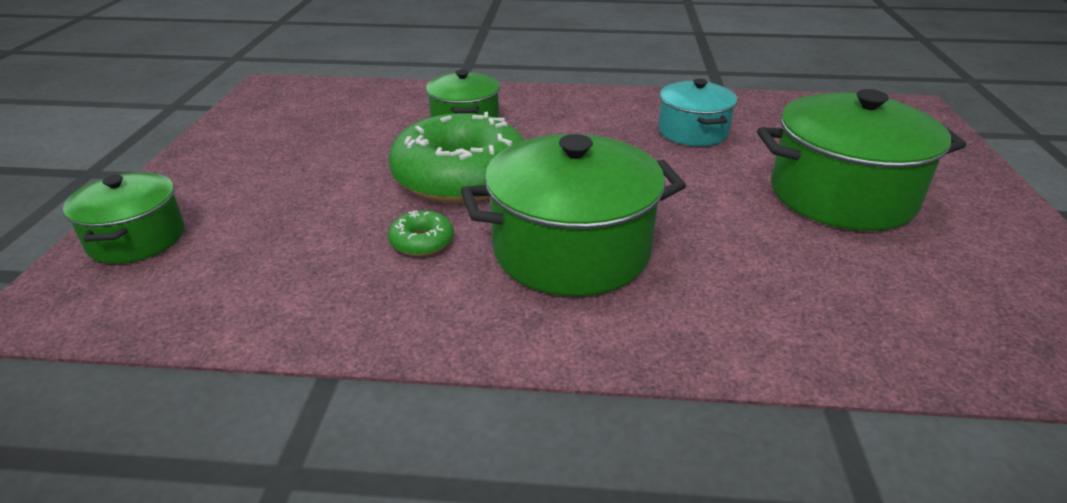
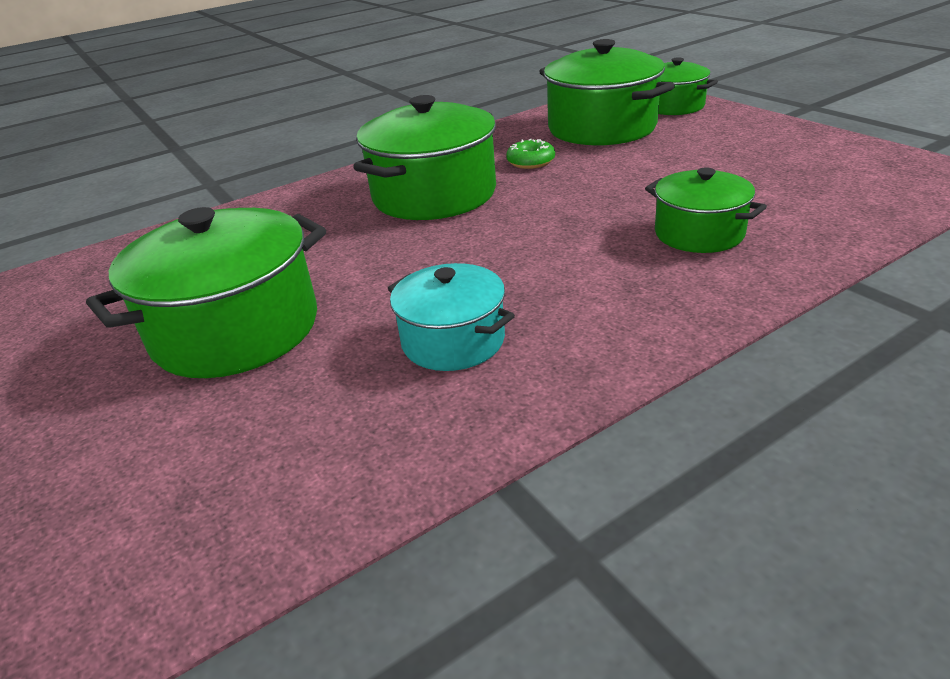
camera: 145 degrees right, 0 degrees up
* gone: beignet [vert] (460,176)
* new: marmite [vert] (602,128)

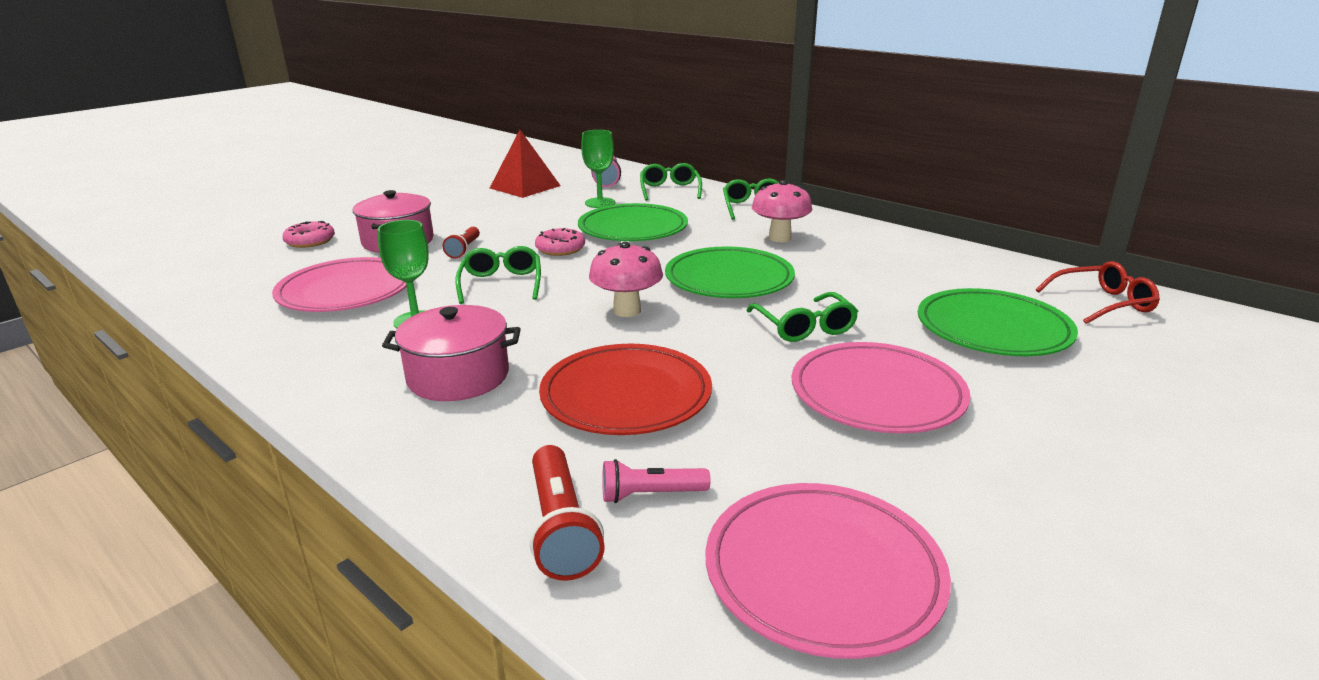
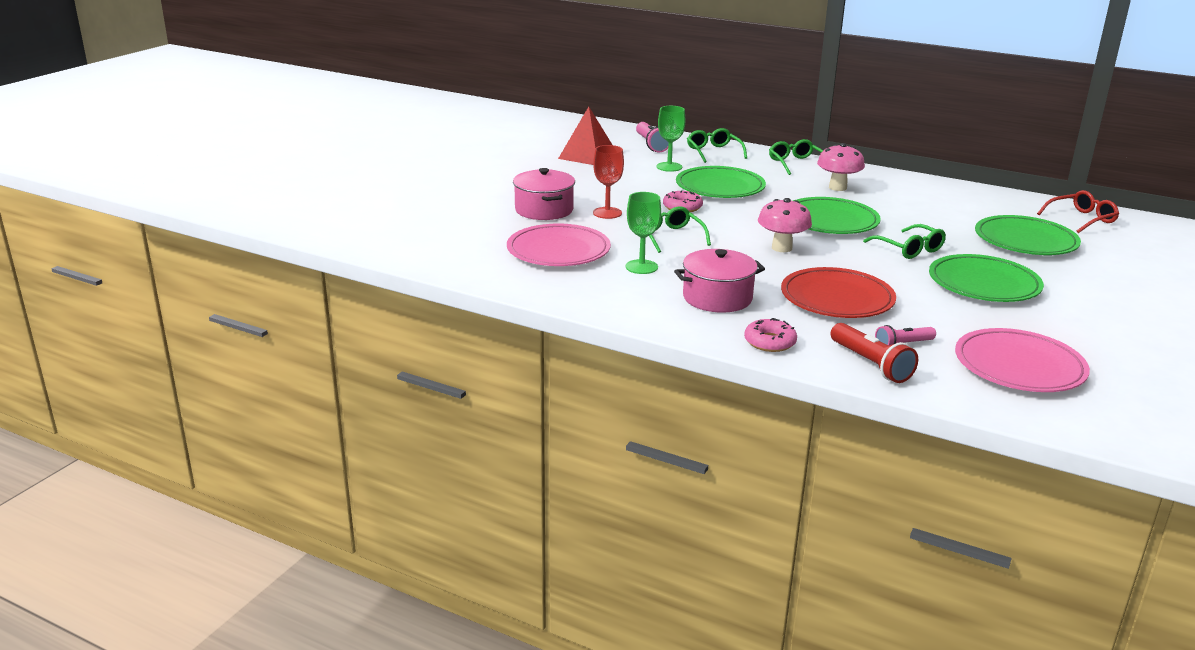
camera: 15 degrees left, 0 degrees up
* shifted: beignet [rose] (310,241) to (770,342)
* swapped: lampe de poche [rouge] (464,249) to verre à pied [rouge] (607,213)
* repainted: assiette [rose] (877,394) to assiette [vert] (984,284)

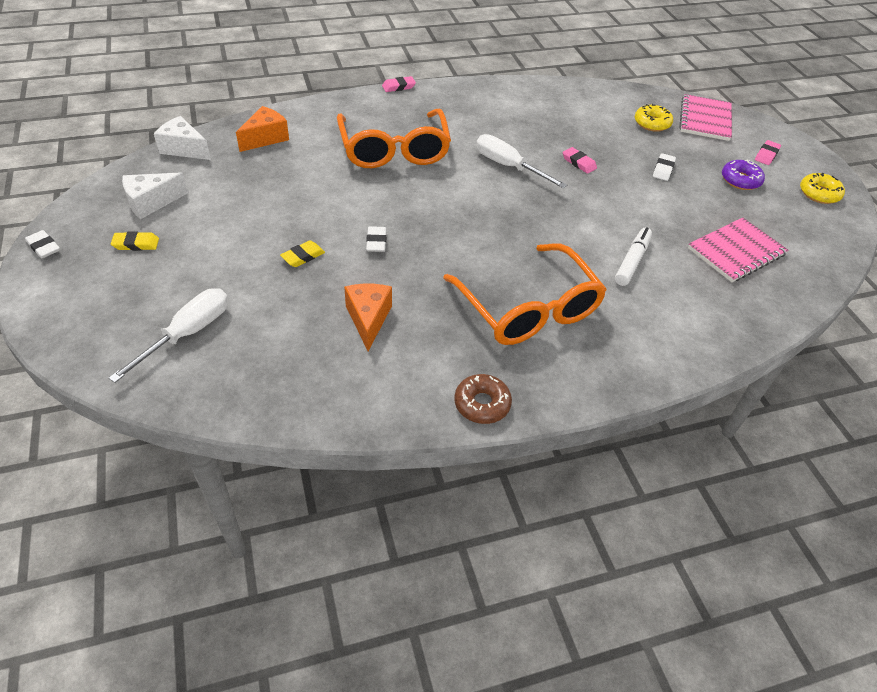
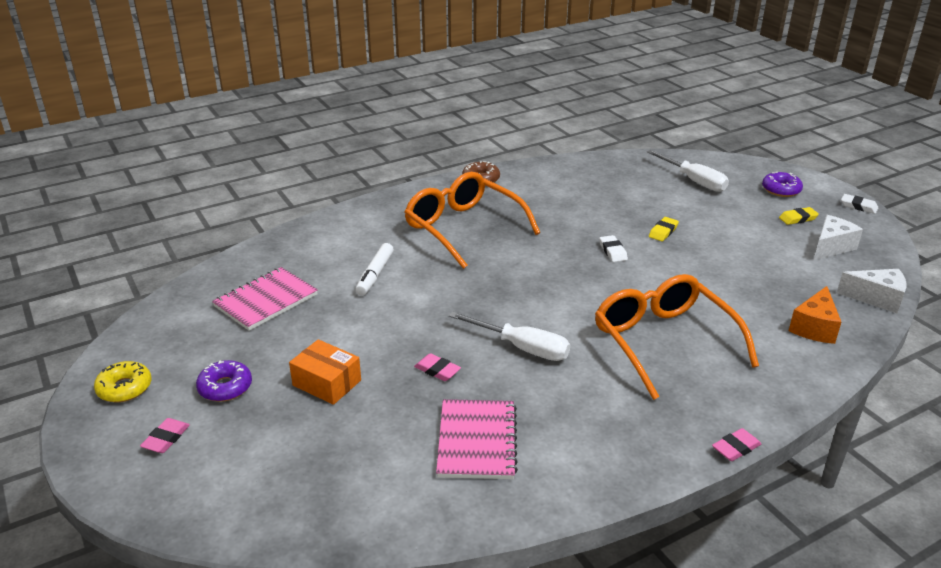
camera: 170 degrees right, 15 degrees down
* gone: fromage [orange] (368,319)
* gone: beignet [jaune] (652,123)
* new: beignet [violet] (781,190)
* shifted: carnet [rose] (705,119) to (477,441)
* swapped: gomme [blanc] (663,169) to boîte [orange] (327,383)
* rotated: tournevis [blanc] (187,333) = (694,181) 60 degrees counterclockwise

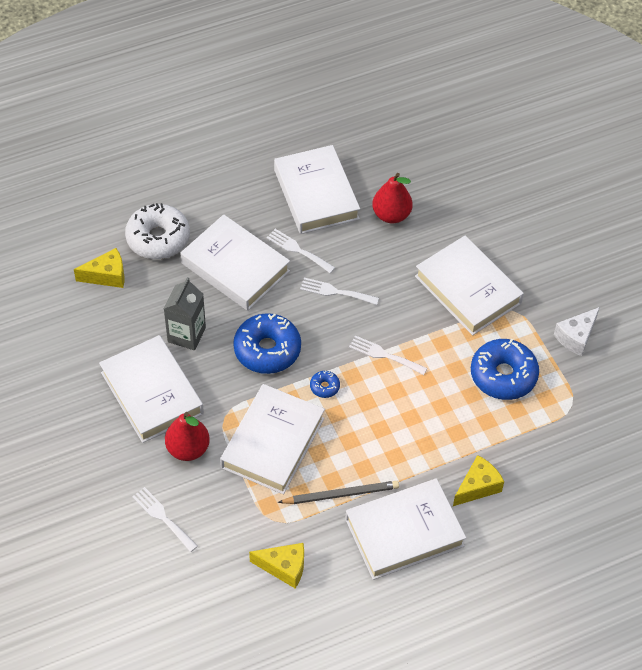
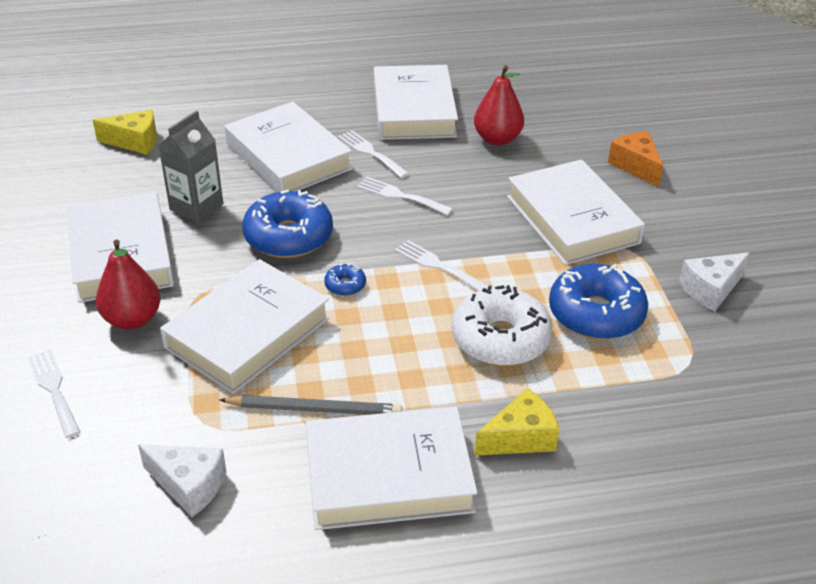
camera: 15 degrees right, 15 degrees down
* new: fromage [orange] (636,166)
* shifted: beignet [blanc] (158,238) to (500,339)
* repainted: fromage [jaune] (284,567) to fromage [blanc] (189,486)

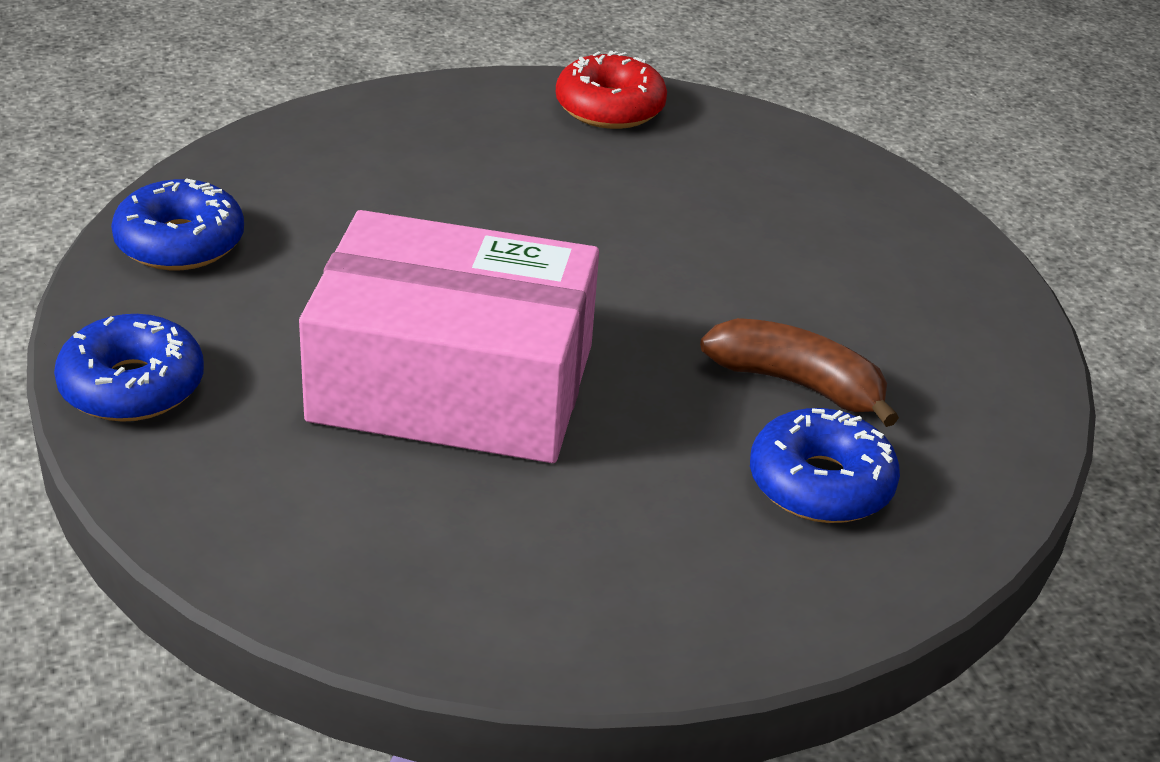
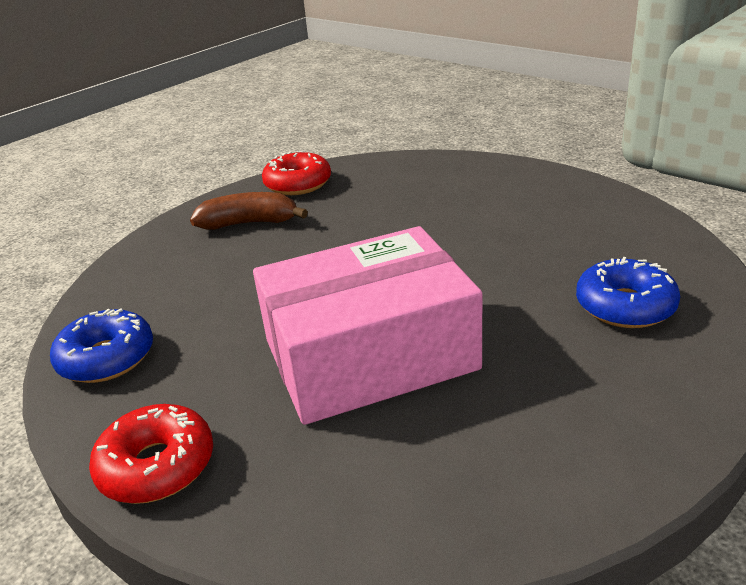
camera: 25 degrees left, 5 degrees down
* shifted: banane [marron] (798,384) to (249,223)
* repainted: beignet [bleu] (132,386) to beignet [rouge] (157,466)

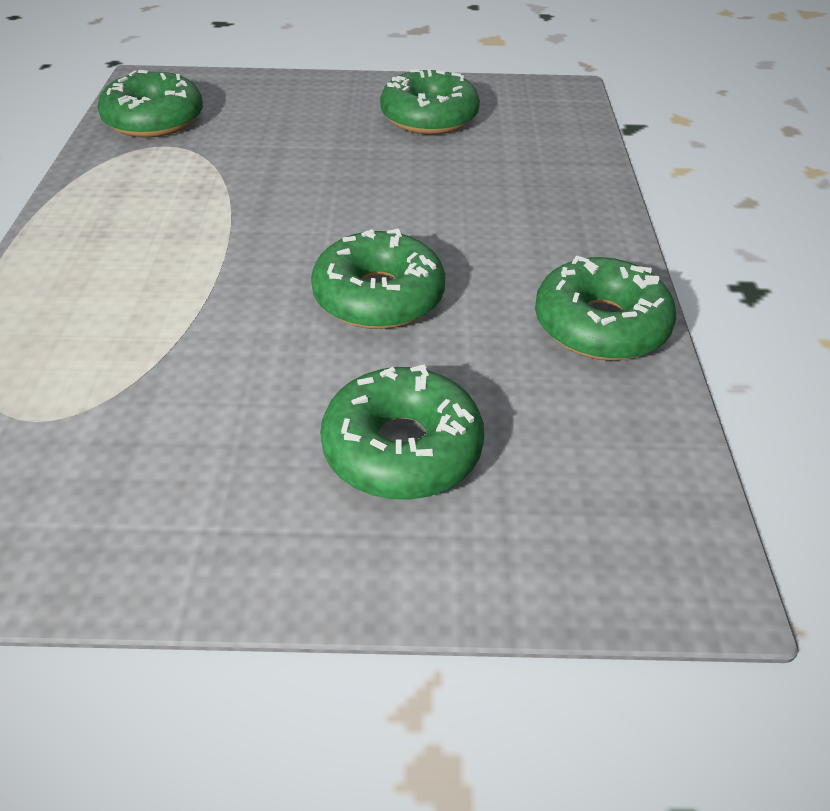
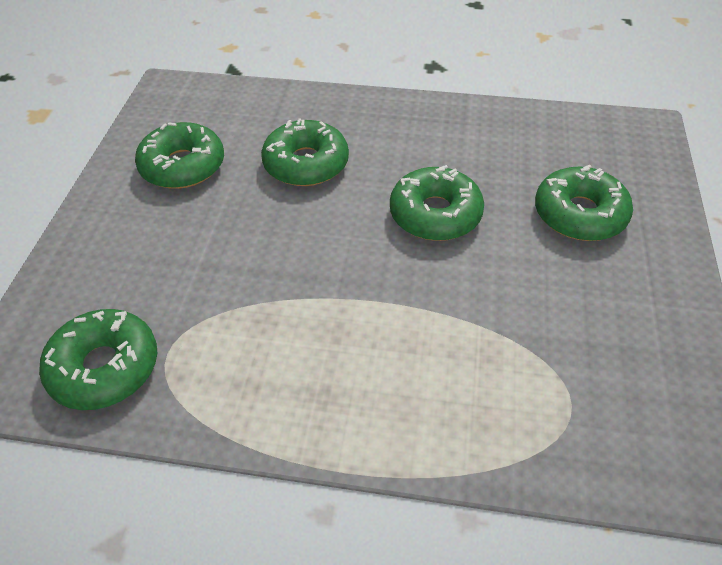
camera: 80 degrees left, 5 degrees up
* shifted: beignet [vert] (600,325) to (306,164)

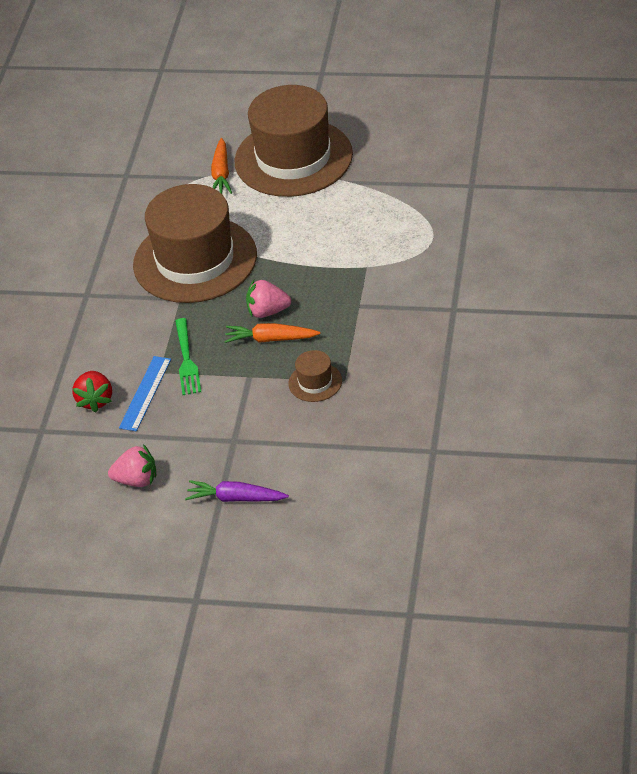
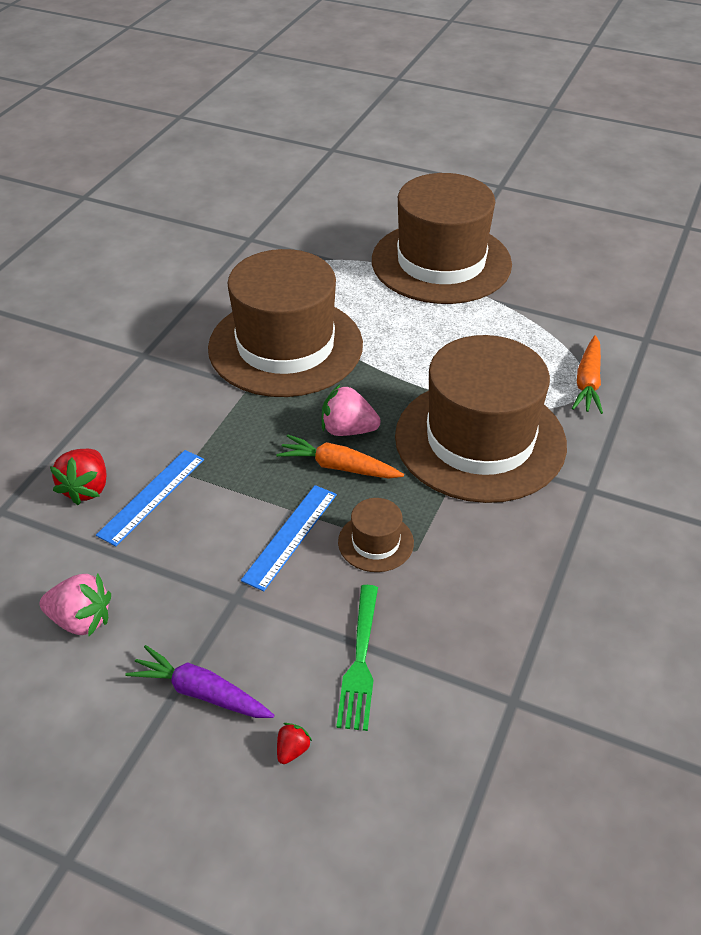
camera: 10 degrees right, 0 degrees up
* new: règle [bleu] (290,536)
* new: fraise [rouge] (292,750)
* new: chapeau [marron] (480,440)
* shifted: fourchette [vert] (187,360) to (360,662)
* shifted: carotte [orange] (221,174) to (588,382)

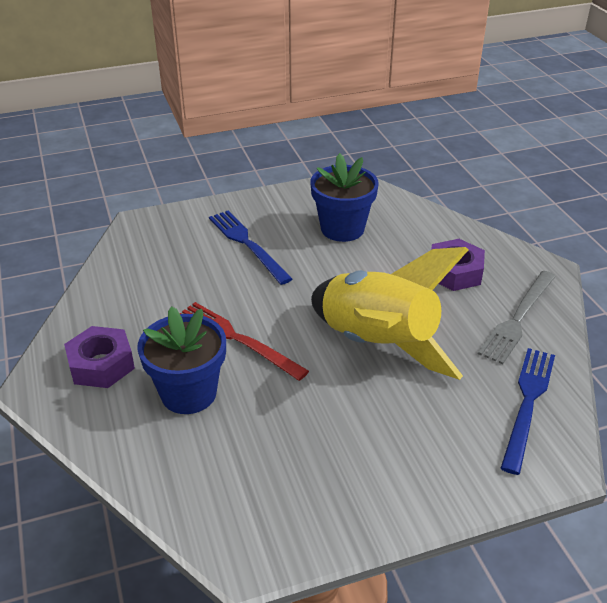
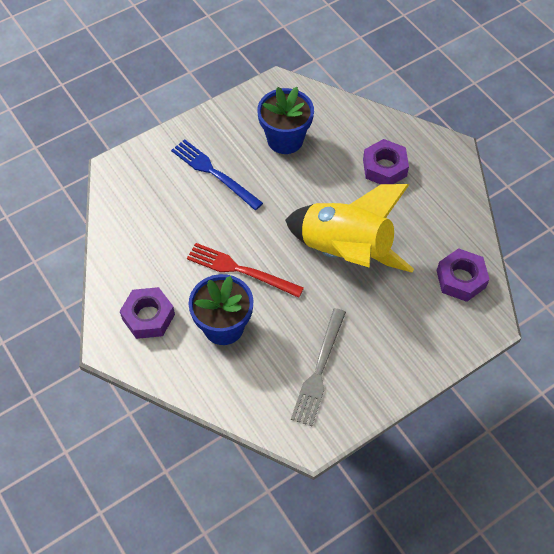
camera: 15 degrees left, 20 degrees up
* shifted: fourchette [gris] (518,318) to (319,370)
* swapped: fourchette [bleu] (528,403) to écrou [violet] (461,279)

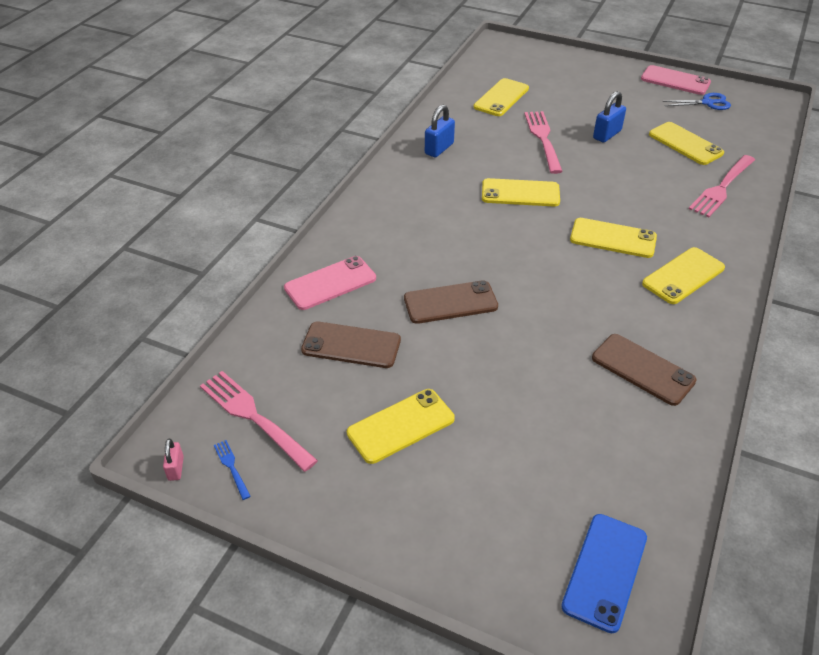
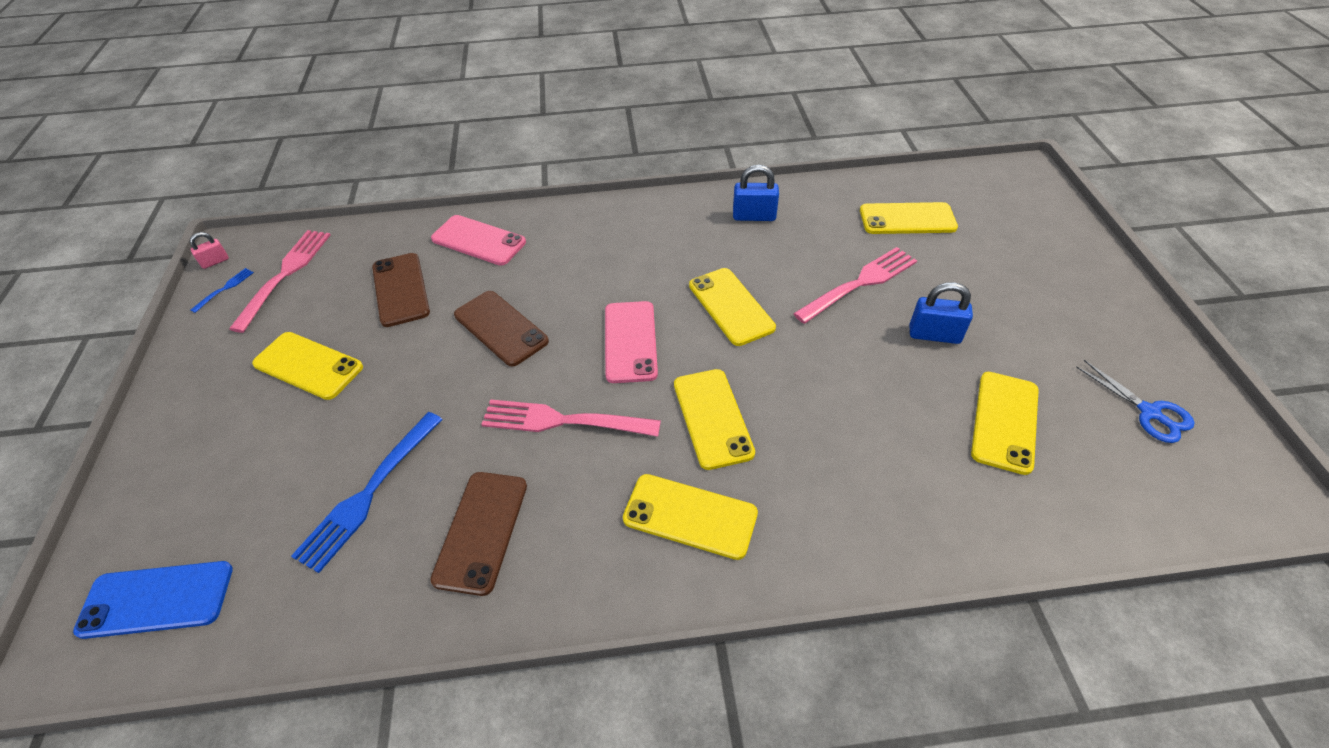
camera: 60 degrees right, 5 degrees up
* new: fourchette [bleu] (369,493)
* shifted: téléphone [rose] (675,81) to (630,341)
* shifted: fourchette [rose] (722,188) to (563,421)

